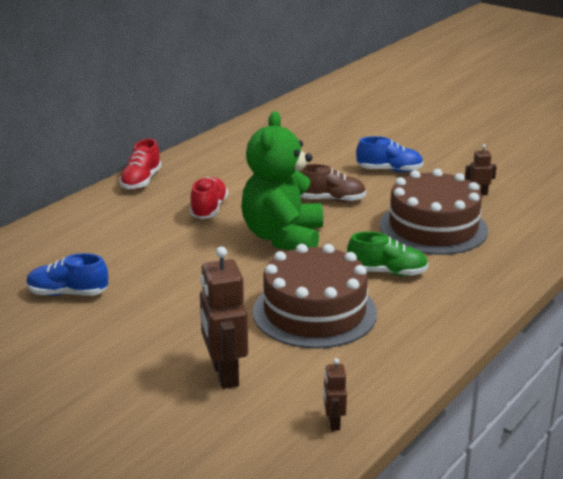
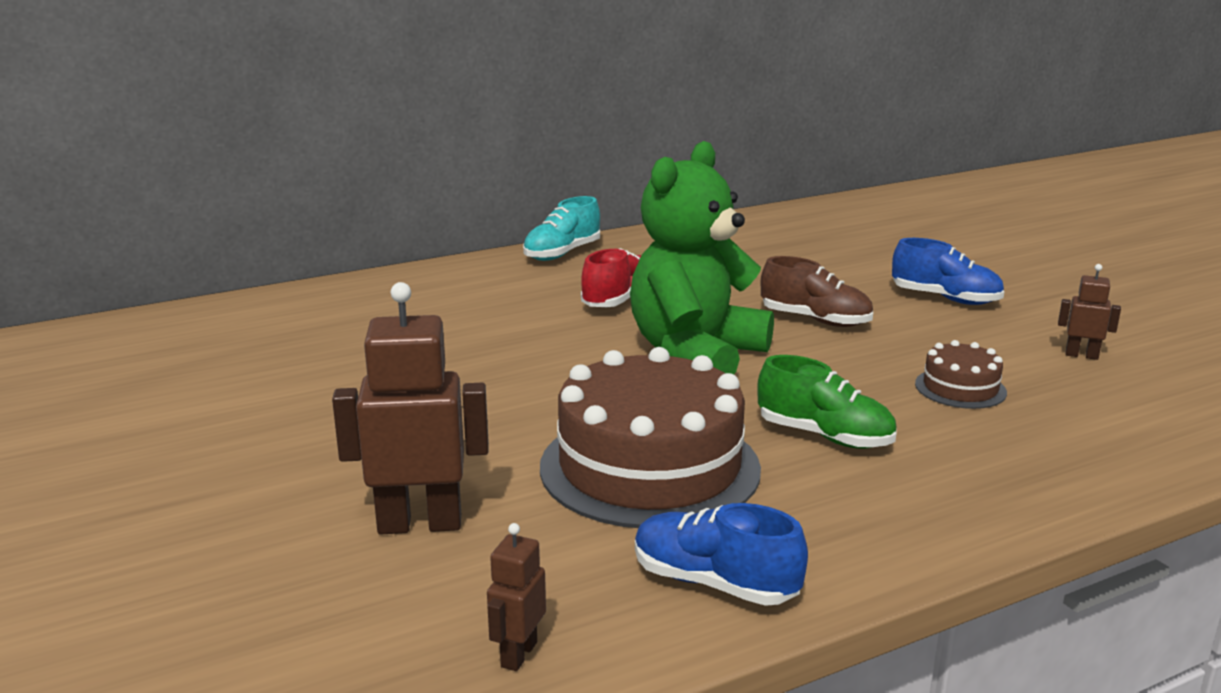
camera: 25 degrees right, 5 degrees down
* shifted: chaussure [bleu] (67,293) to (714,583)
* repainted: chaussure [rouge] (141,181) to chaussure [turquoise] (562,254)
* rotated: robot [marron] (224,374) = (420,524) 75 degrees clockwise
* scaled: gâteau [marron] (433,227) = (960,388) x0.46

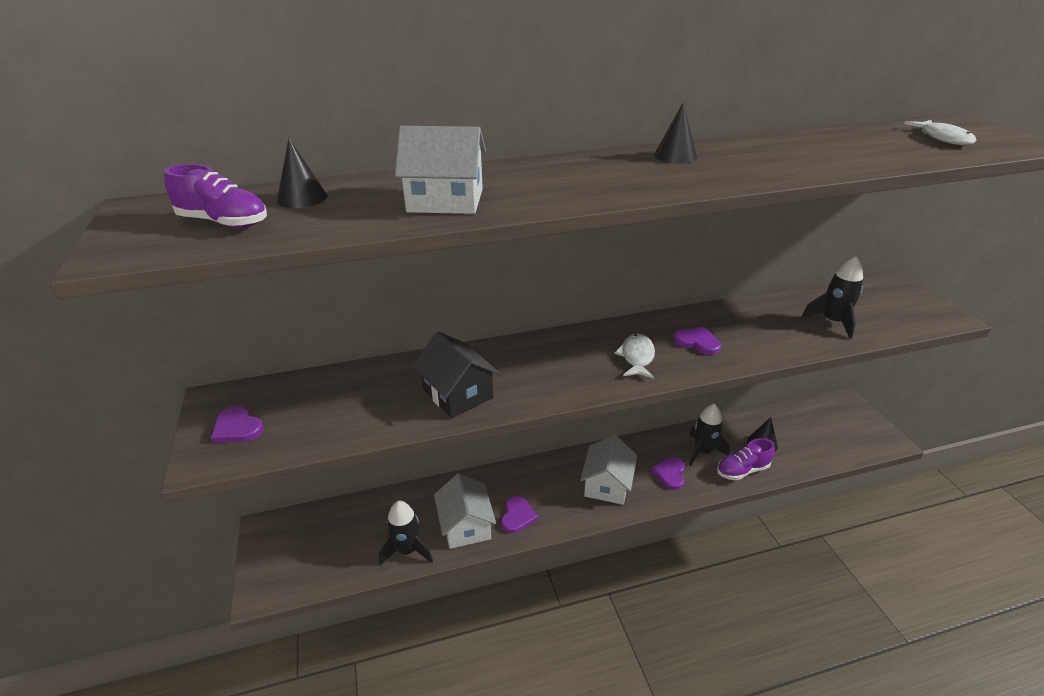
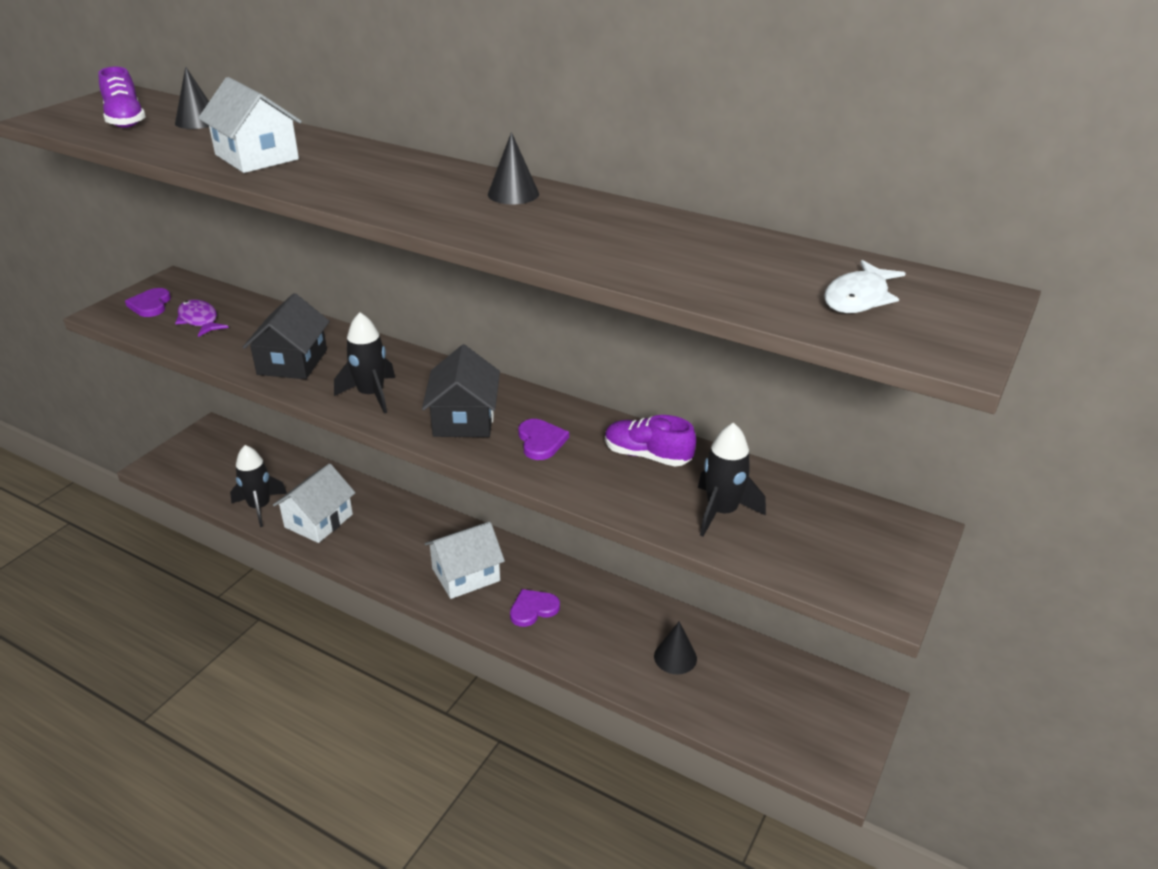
camera: 45 degrees right, 0 degrees up
* gone: cœur [violet] (517,516)
* new: poisson [violet] (199,320)
* shifted: fusée [noir] (702,451) to (371,395)
* shifted: chaussure [violet] (742,470) to (647,456)
* swapped: poisson [blanc] (637,357) to maison [noir] (464,419)

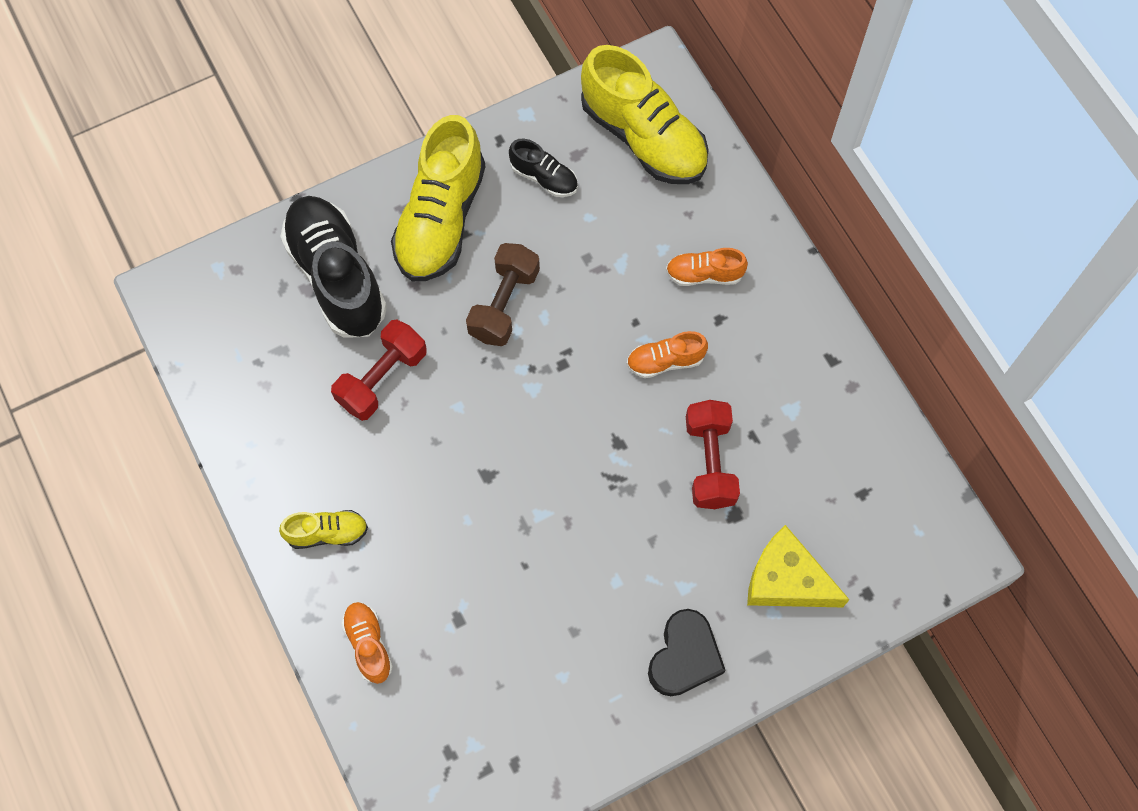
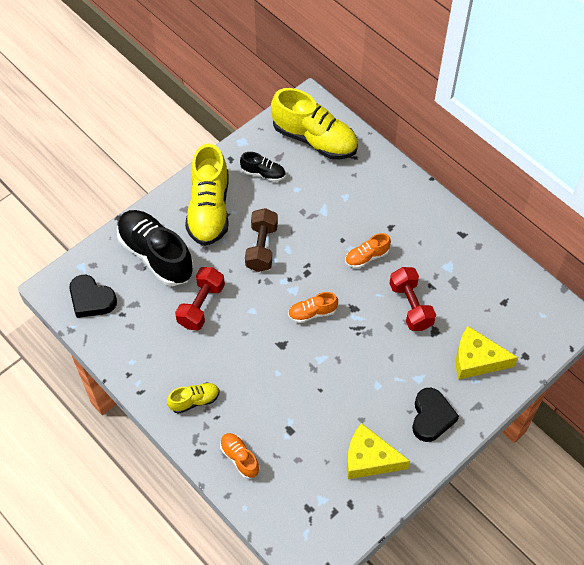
camera: 15 degrees left, 10 degrees down
* new: cœur [noir] (91,299)
* new: fromage [jaune] (369,459)
* shifted: chaussure [orange] (704,274) to (312,313)

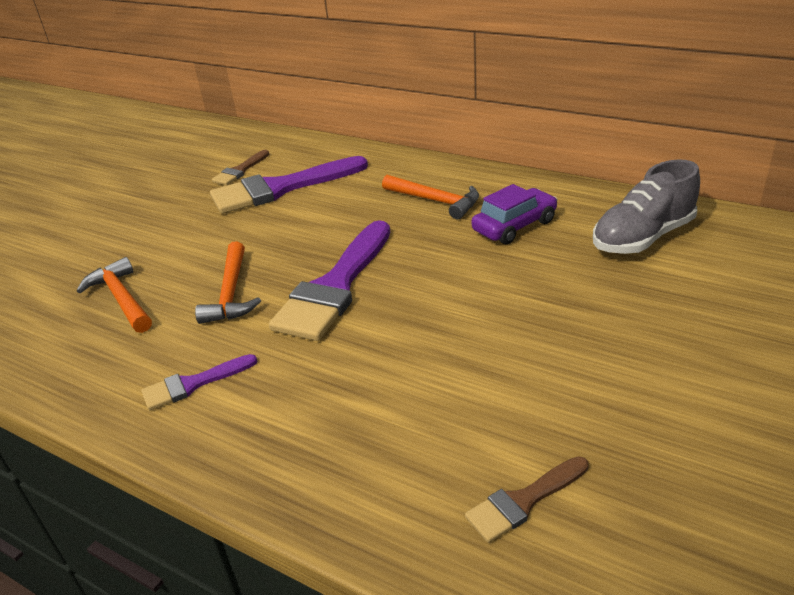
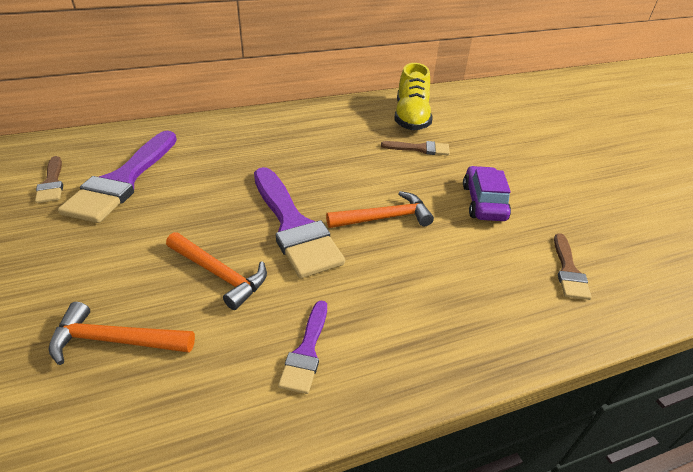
camera: 55 degrees left, 5 degrees up
* new: pinceau [marron] (420,149)
* shifted: marteau [orange] (435,201) to (384,218)
* shifted: voiture [violet] (514,226) to (483,202)
* repainted: chaussure [gris] (642,237) to chaussure [jaune] (411,118)

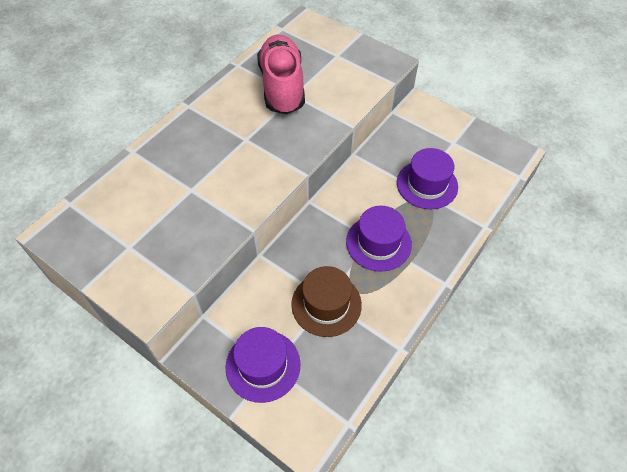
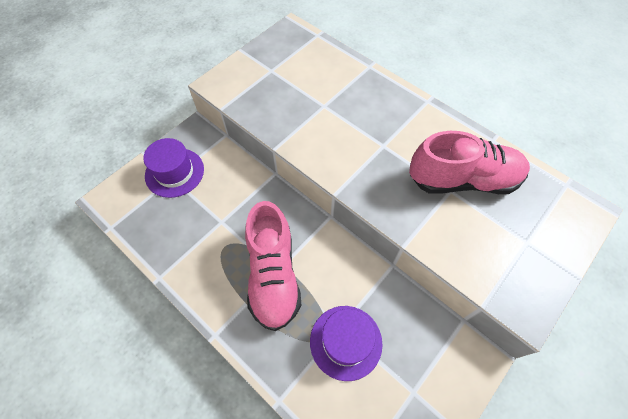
camera: 95 degrees right, 5 degrees up
* gone: chapeau [marron] (326,304)
* swapped: chapeau [violet] (378,243) to chaussure [rose] (273,275)

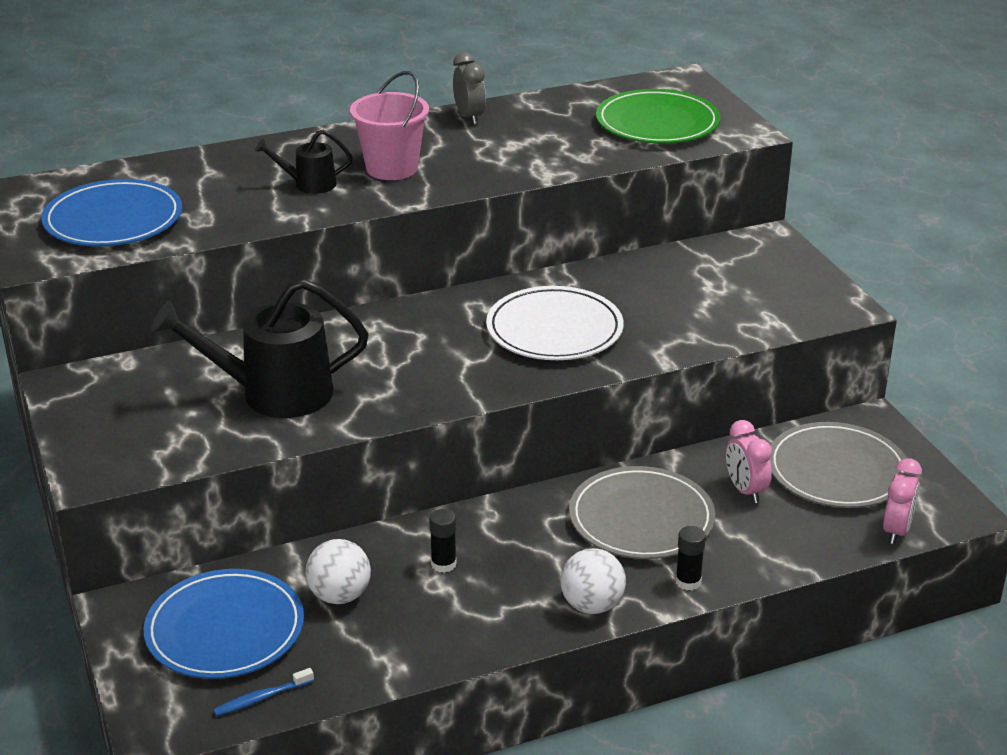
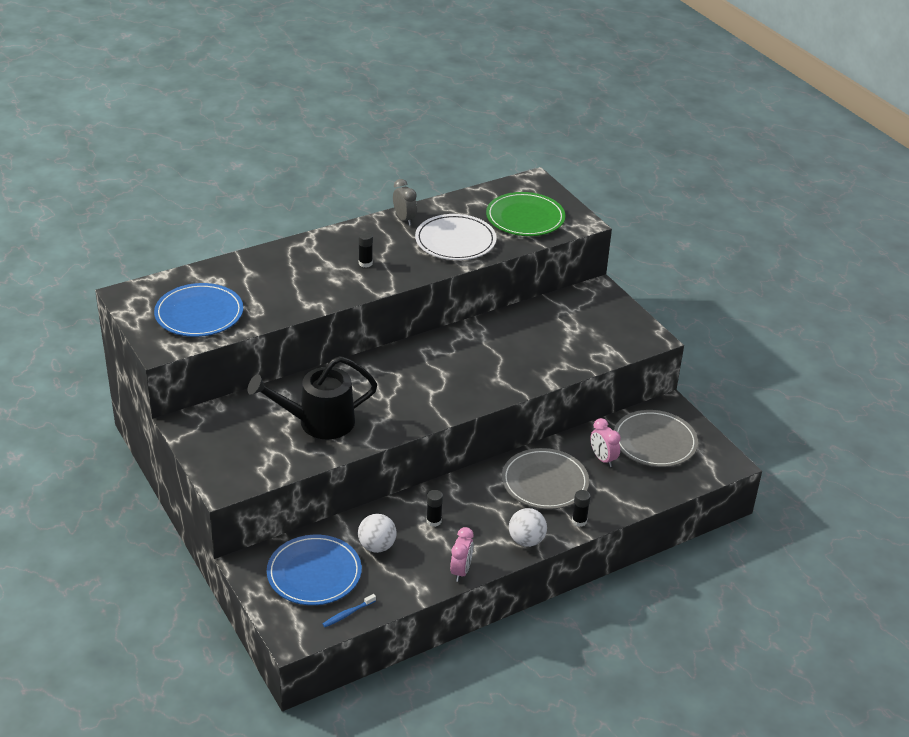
camera: 10 degrees left, 5 degrees up
* gone: arrosoir [noir] (308,184)
* shifted: assiette [blanc] (554,329) to (455,241)
* shifted: réveil [rose] (896,531) to (461,571)
* swapped: seau [rose] (392,168) to bâton de colle [noir] (365,263)

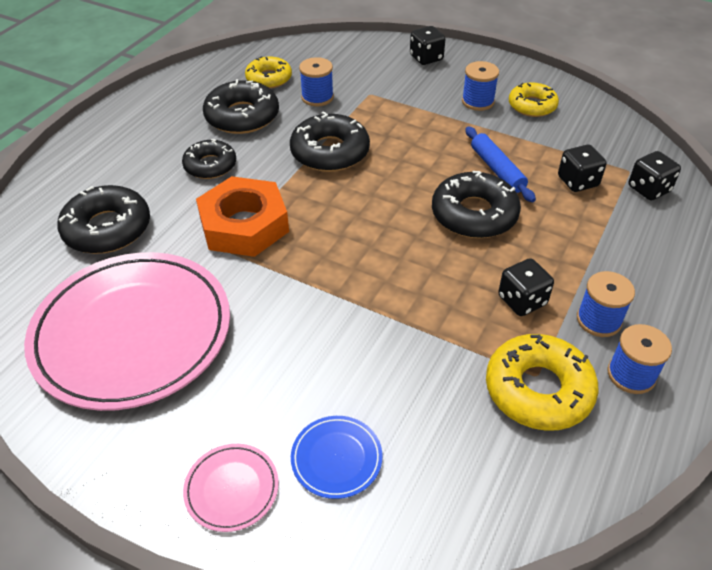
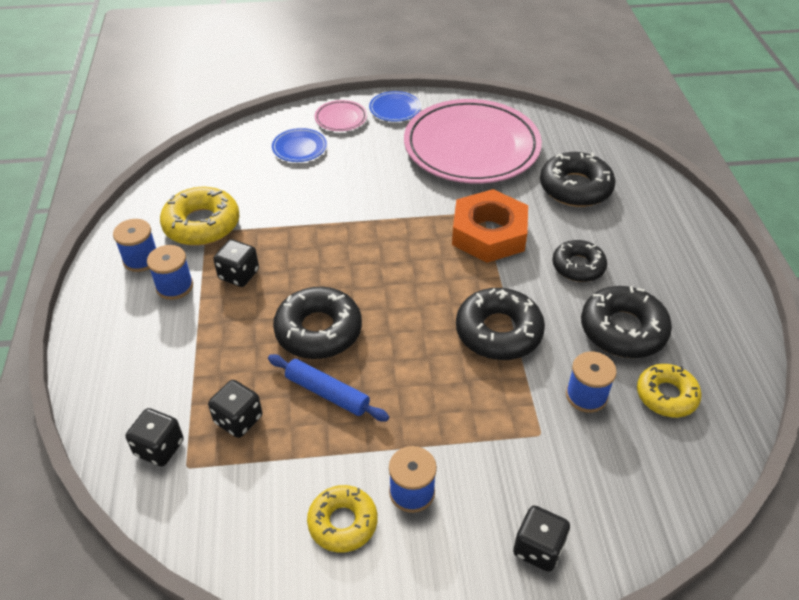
camera: 145 degrees right, 0 degrees up
* new: assiette [bleu] (395,109)

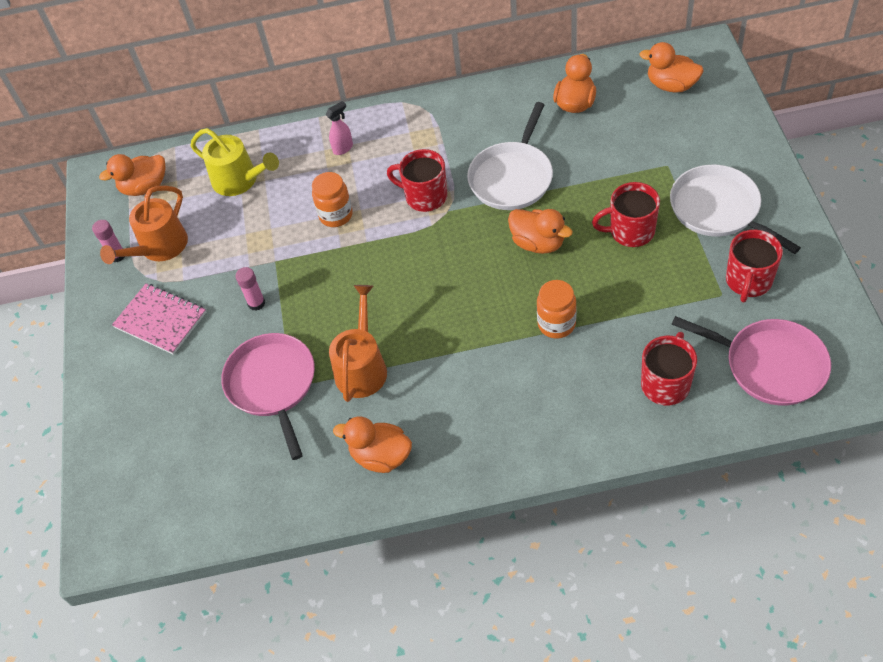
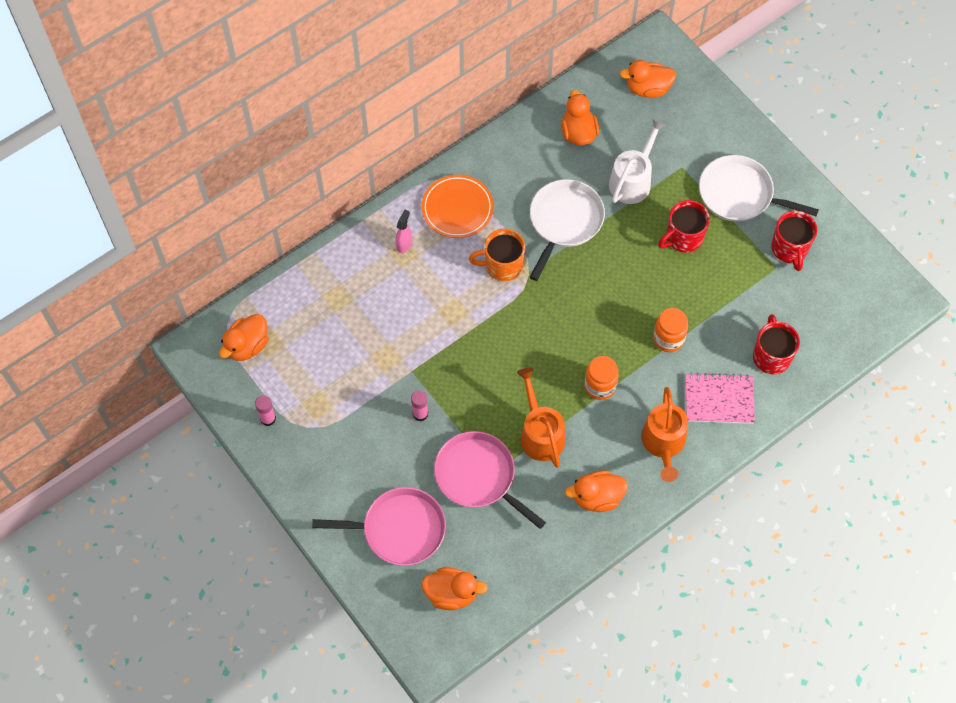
camera: 35 degrees left, 10 degrees up
* gone: arrosoir [jaune] (239,180)
* new: assiette [orange] (457,208)
* new: arrosoir [blanc] (632,180)
* shifted: arrosoir [orange] (159,247) to (663,443)
* shifted: carnet [rose] (160,320) to (719,400)
* shifted: bocal [orange] (336,215) to (600,386)
* shifted: canard [orange] (538,243) to (452,593)
* shifted: poêle [rose] (769,365) to (399,529)
* repainted: tasse [rouge] (425,196) to tasse [orange] (502,265)
* rotated: poêle [blanc] (512,177) = (564,221) 150 degrees counterclockwise

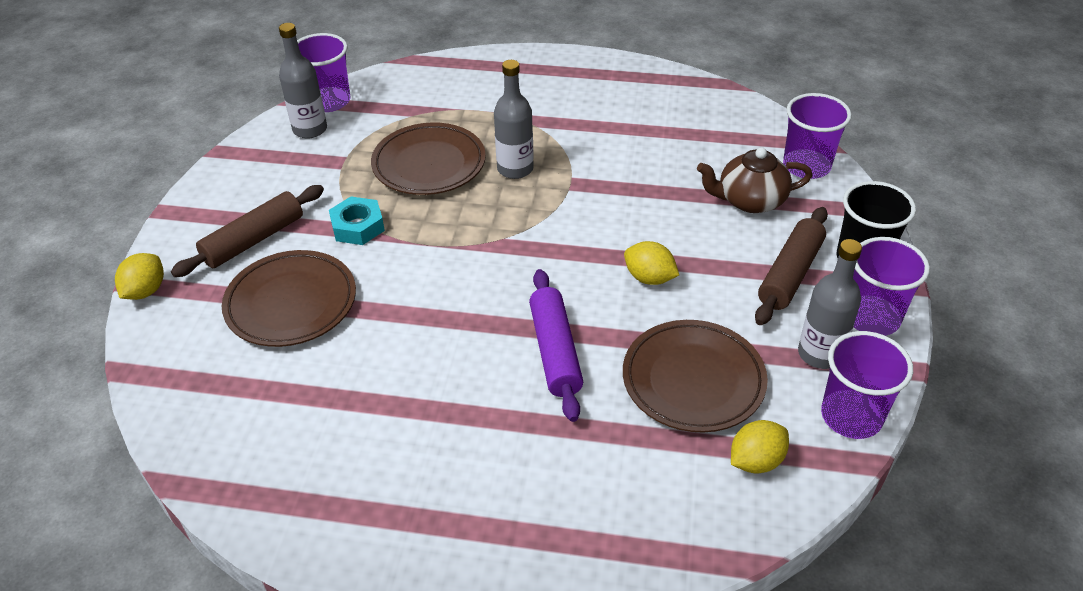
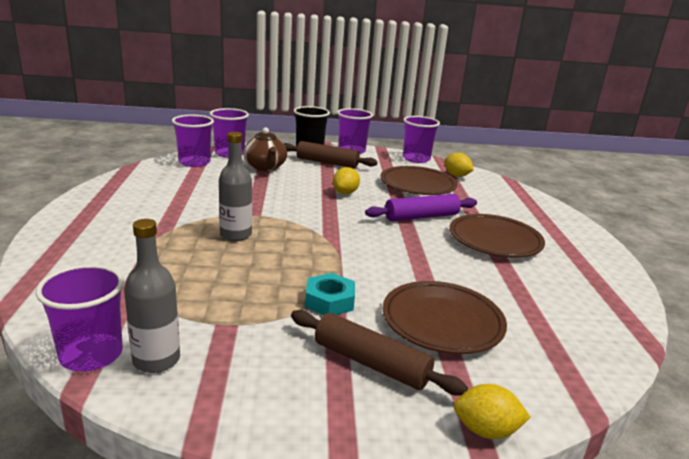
camera: 105 degrees left, 20 degrees down
* gone: bouteille [gris] (820,354)
* new: gobelet [violet] (194,162)
* shifted: assiette [marron] (429,164) to (495,240)

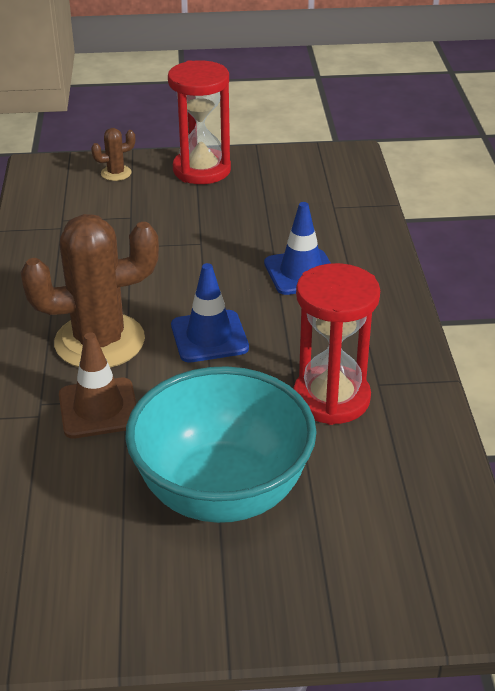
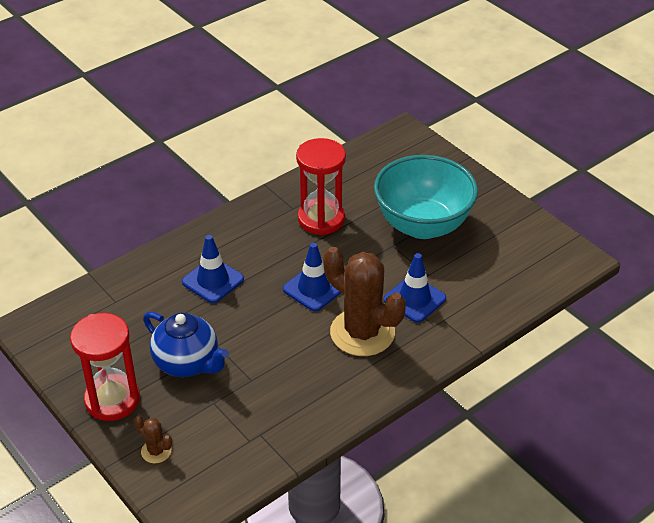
camera: 125 degrees left, 5 degrees up
* new: théière [bleu] (187,363)
* repainted: cône de chantier [marron] (99,408) to cône de chantier [bleu] (414,299)

